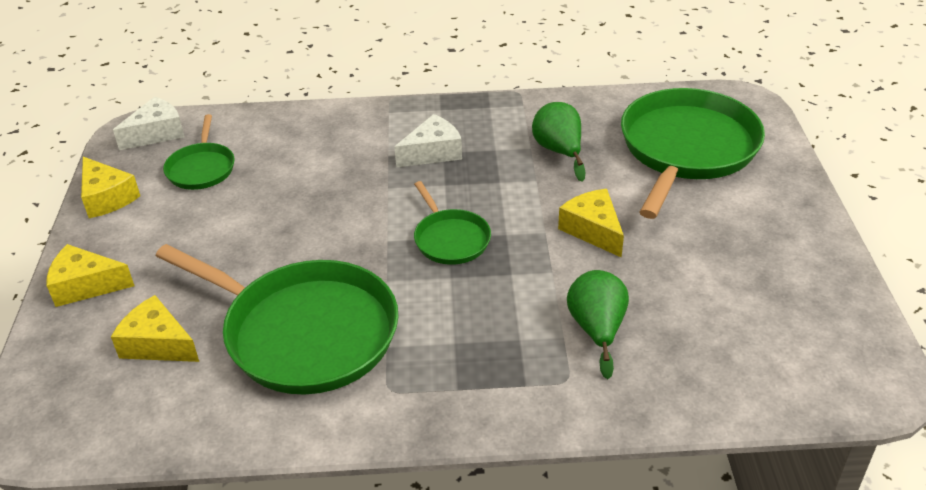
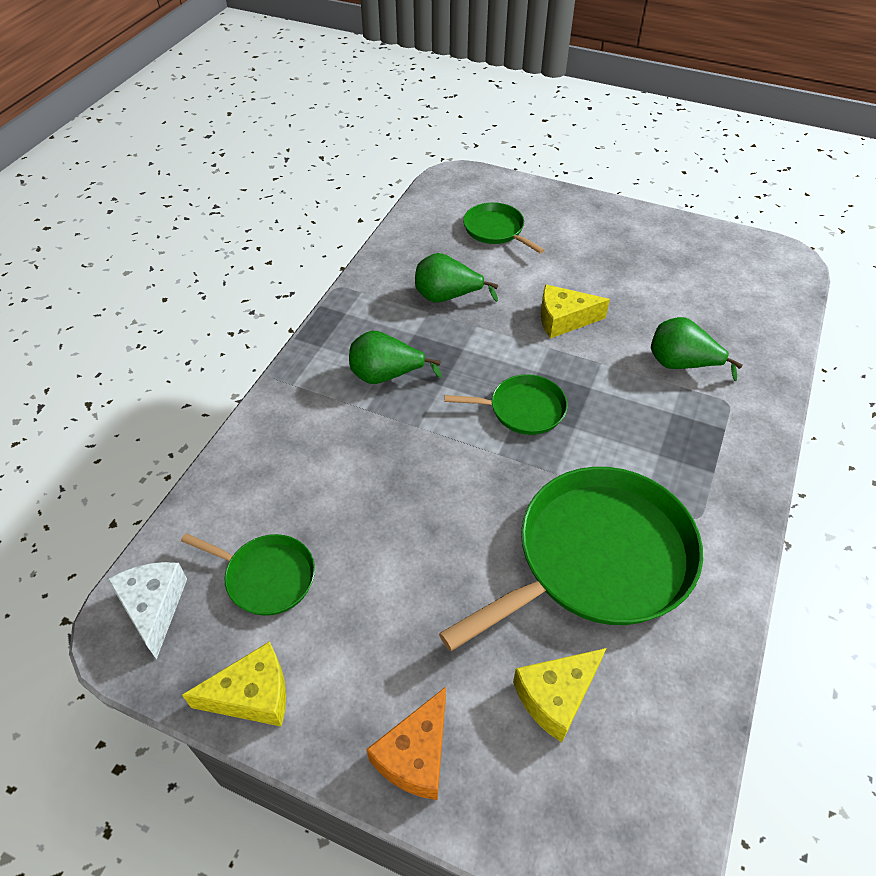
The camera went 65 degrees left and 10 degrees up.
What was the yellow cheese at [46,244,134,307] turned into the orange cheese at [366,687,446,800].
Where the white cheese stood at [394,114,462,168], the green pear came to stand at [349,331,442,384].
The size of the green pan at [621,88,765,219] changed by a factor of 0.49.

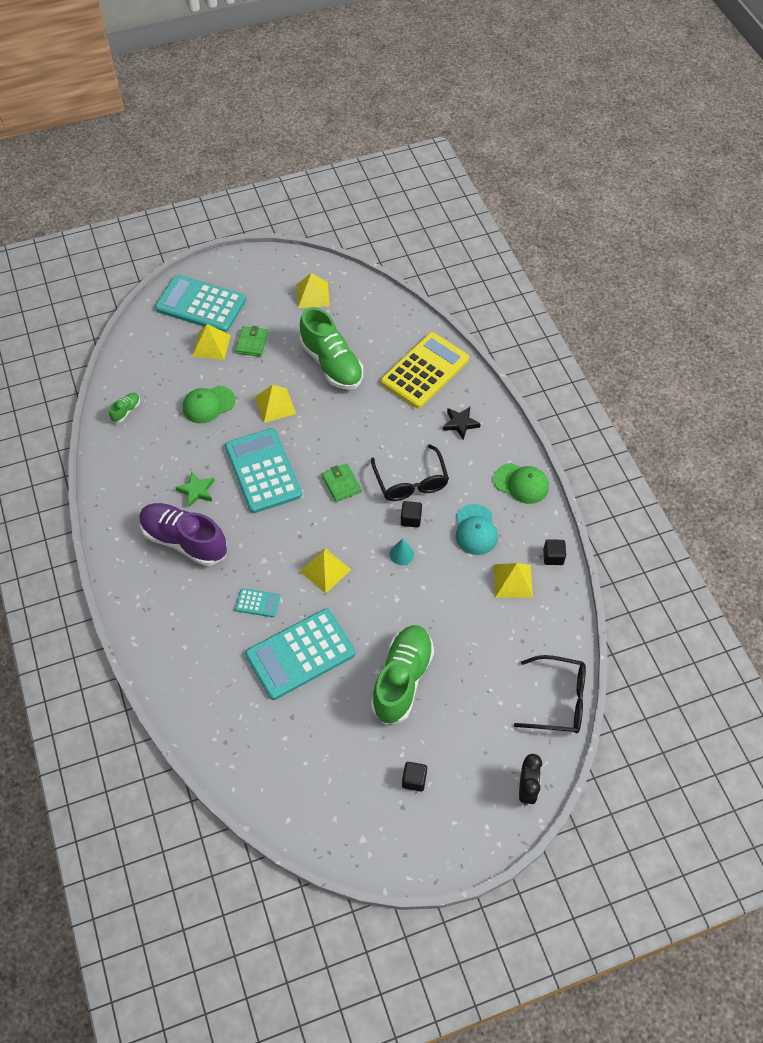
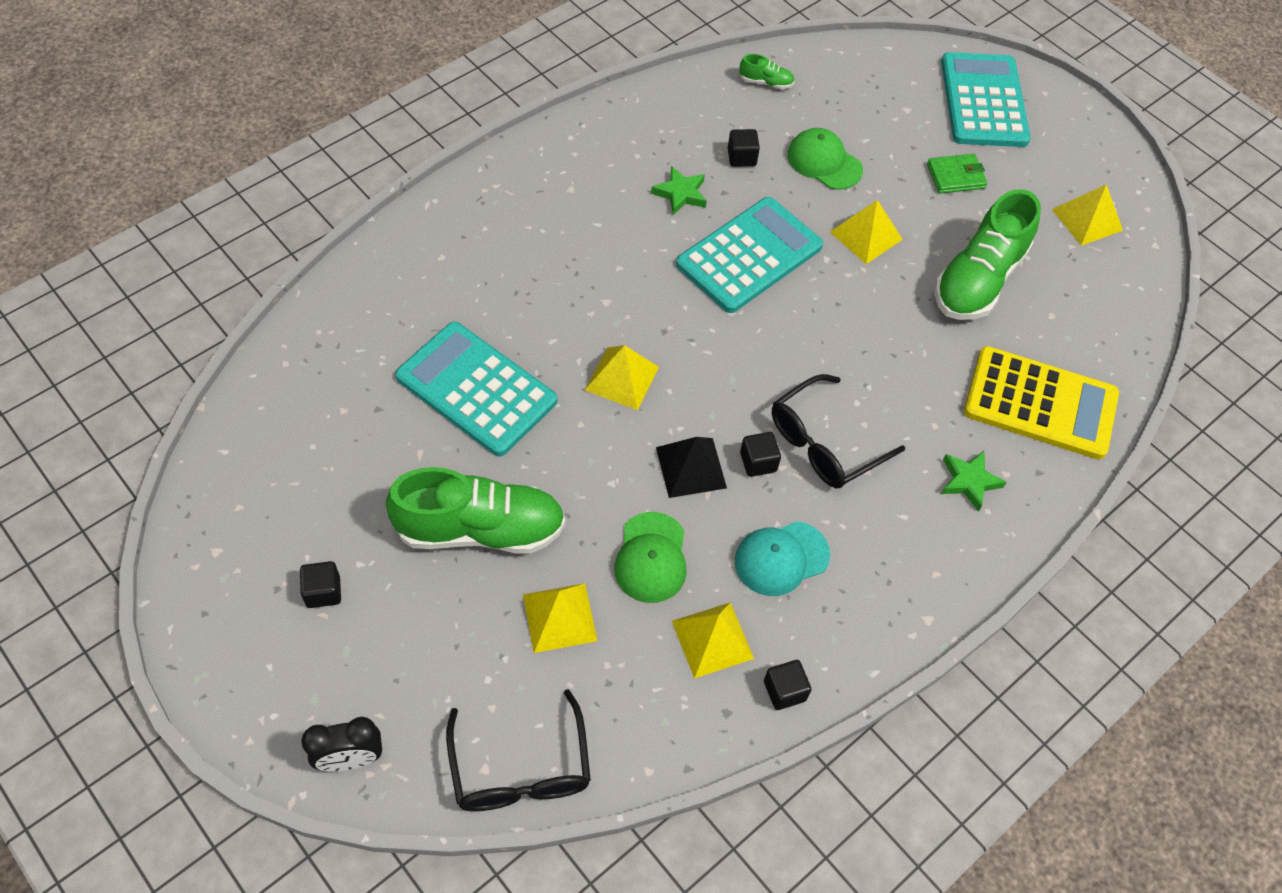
The camera went 65 degrees right and 0 degrees up.
The second view lost the purple shoe at [139,503,227,566].
The yellow pyramid ended up elsewhere, having gone from [192,324,231,360] to [523,583,597,653].
The second view lost the turquoise calculator at [235,588,280,617].
The second view lost the green wallet at [322,463,362,502].
Where the turquoise cone stood at [390,539,414,565], the black pyramid came to stand at [656,437,727,498].
What was the black star at [443,407,481,440] turned into the green star at [941,451,1007,512].
The green cap ended up elsewhere, having gone from [494,463,549,504] to [614,512,687,603].
The second view gained the black cube at [728,129,760,167].

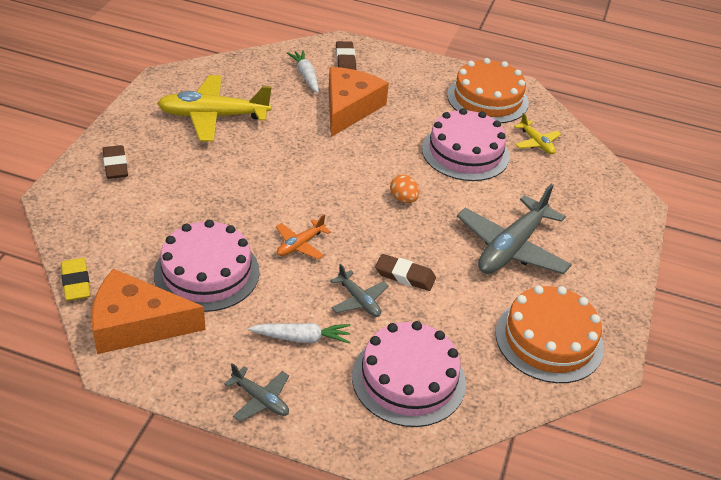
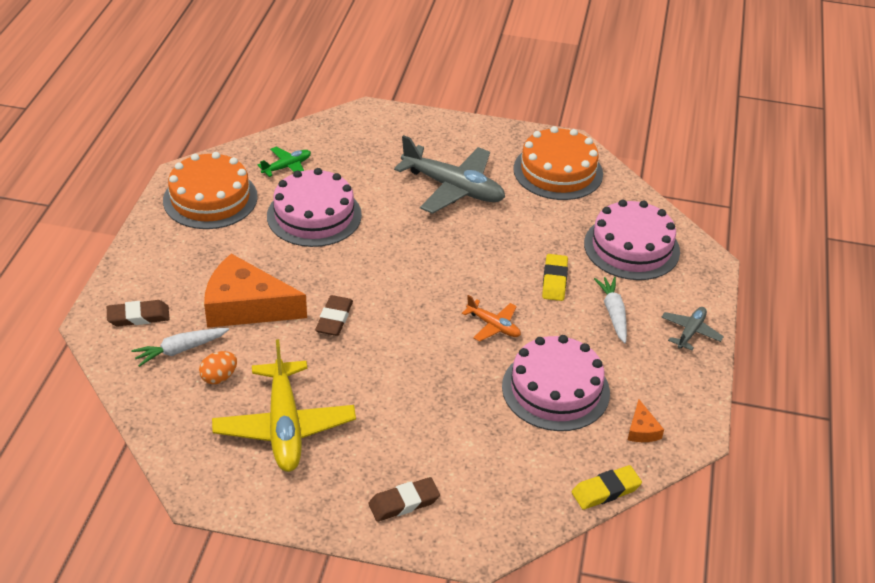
The camera went 95 degrees left and 0 degrees up.
The size of the orange cheese at [91,269,205,354] changed by a factor of 0.42.
Where the grey plane stood at [330,264,389,317], the yellow eraser came to stand at [542,254,568,301].
The brown eraser ended up elsewhere, having gone from [375,254,436,291] to [315,295,353,336].
The orange egg ended up elsewhere, having gone from [390,175,419,203] to [199,351,237,384].
What was the yellow plane at [514,113,561,154] turned into the green plane at [258,147,311,177].

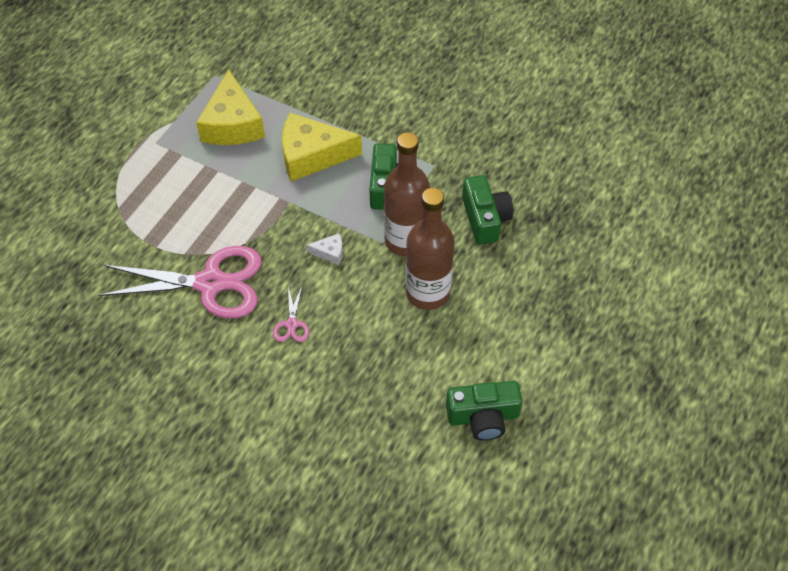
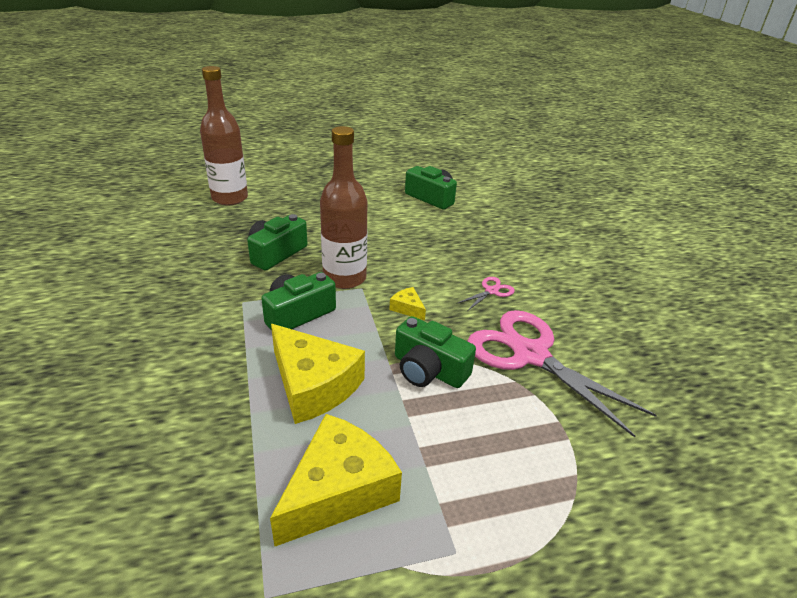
The camera went 135 degrees left and 20 degrees down.
What was the white cheese at [306,233,343,265] turned into the yellow cheese at [389,287,426,321].
The brown bottle ended up elsewhere, having gone from [406,188,455,310] to [200,66,248,205].
The second view gained the green camera at [395,316,476,388].

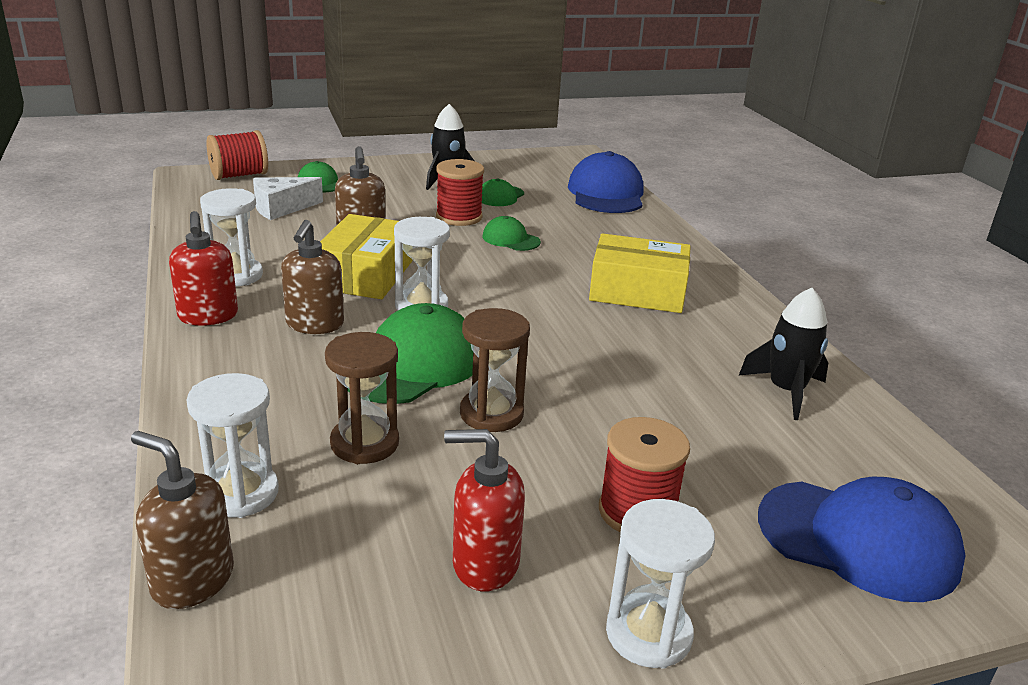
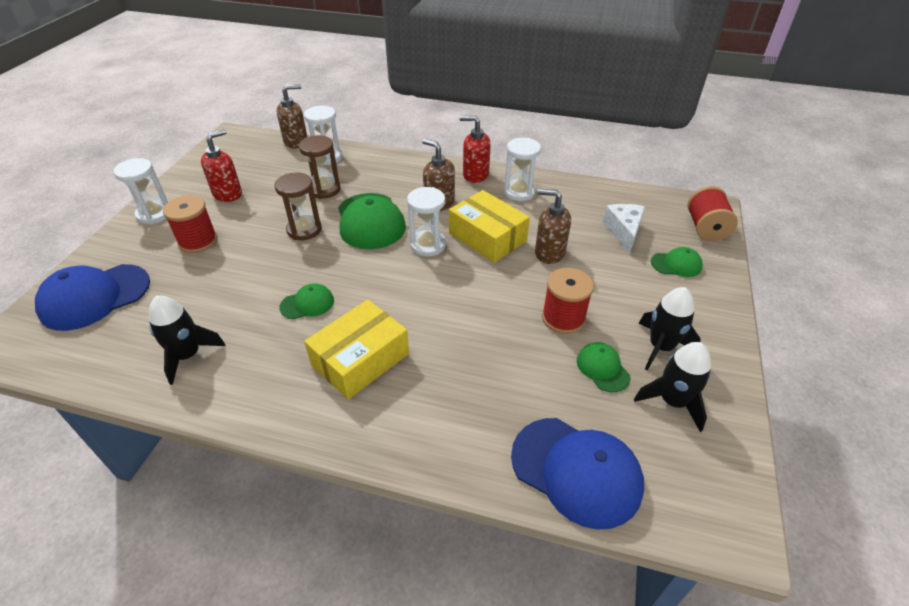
The camera went 125 degrees right and 15 degrees up.
The green cap ended up elsewhere, having gone from [483,216,541,251] to [279,283,334,319].
The second view gained the black rocket at [634,342,711,432].

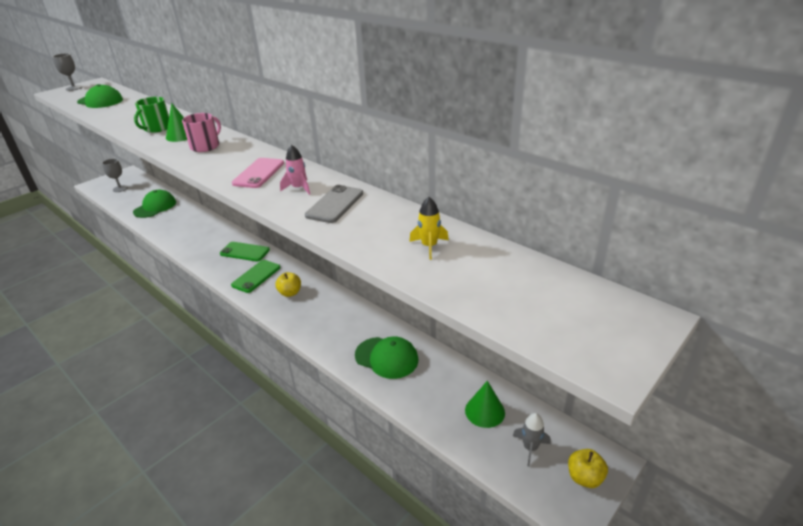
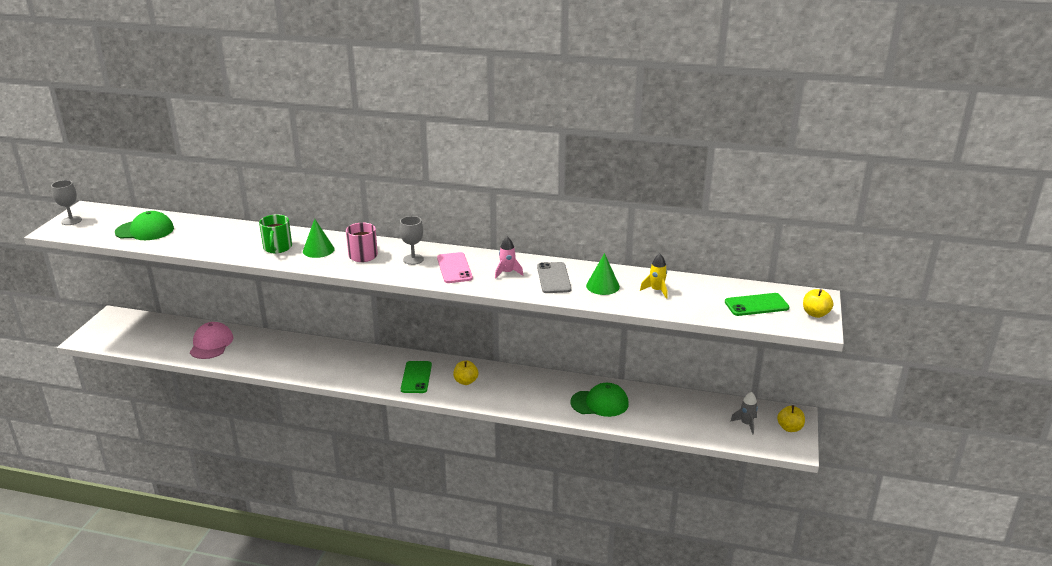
The camera went 30 degrees left and 5 degrees down.
The grey goblet ended up elsewhere, having gone from [102,159,128,192] to [399,216,424,265].
What was the green cap at [133,190,176,218] turned into the pink cap at [190,322,234,359].
The green phone ended up elsewhere, having gone from [220,242,270,261] to [725,293,789,316].
The green cone ended up elsewhere, having gone from [465,381,505,428] to [586,253,620,295].
The second view gained the yellow apple at [803,289,833,318].

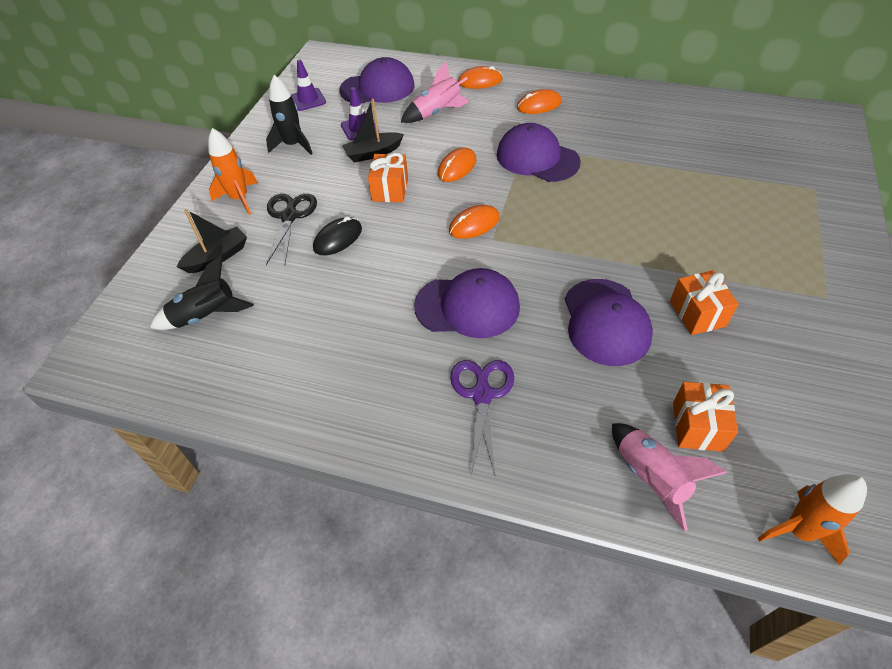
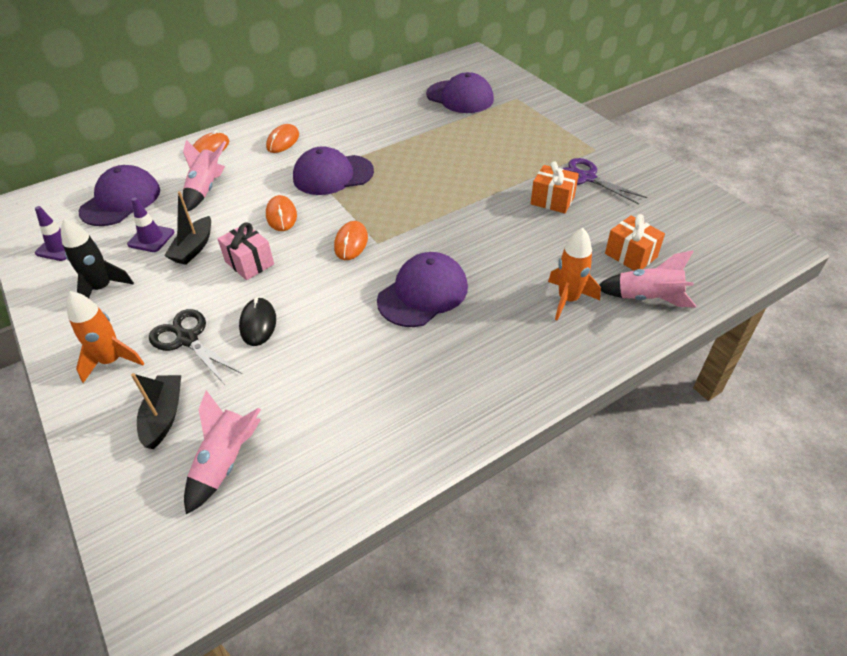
The camera went 50 degrees left and 5 degrees down.
What was the black rocket at [150,255,254,330] turned into the pink rocket at [184,390,261,514].
What was the orange gift at [368,153,408,202] turned into the pink gift at [218,222,274,280].
The purple scissors ended up elsewhere, having gone from [450,360,514,475] to [562,158,647,204].
The purple cap ended up elsewhere, having gone from [565,279,653,366] to [426,72,494,113].
The orange rocket ended up elsewhere, having gone from [758,474,867,565] to [548,228,601,321].

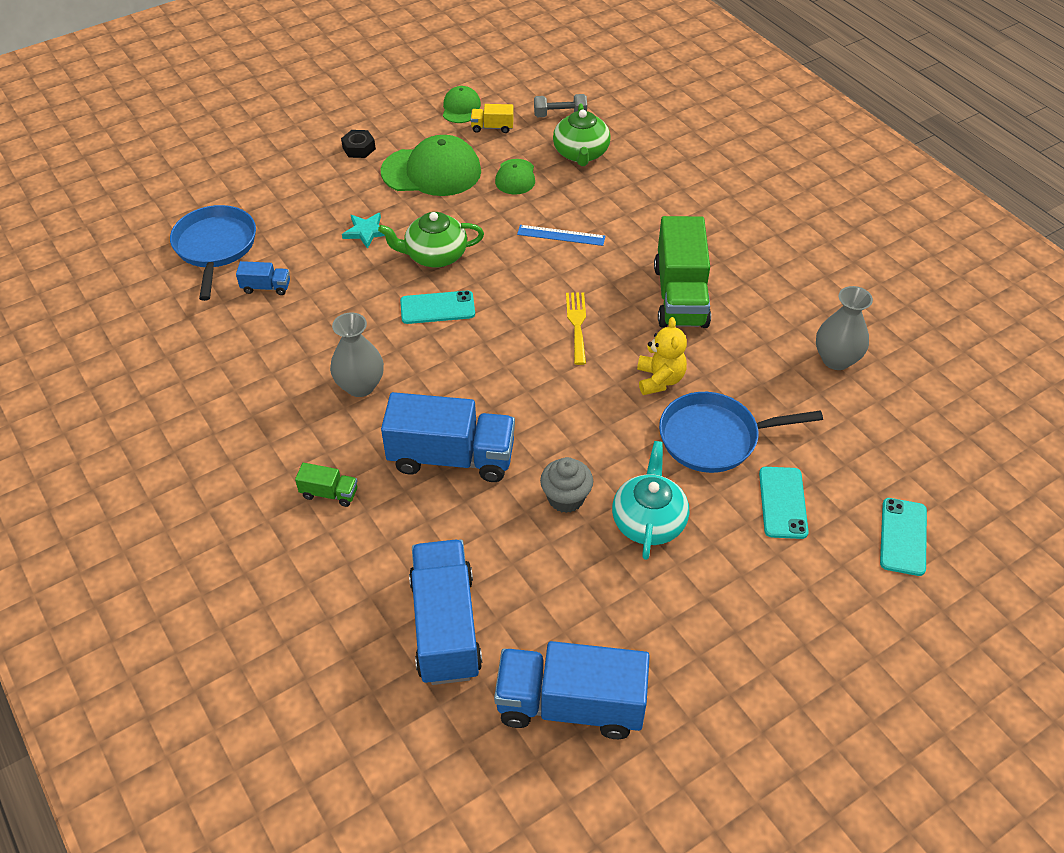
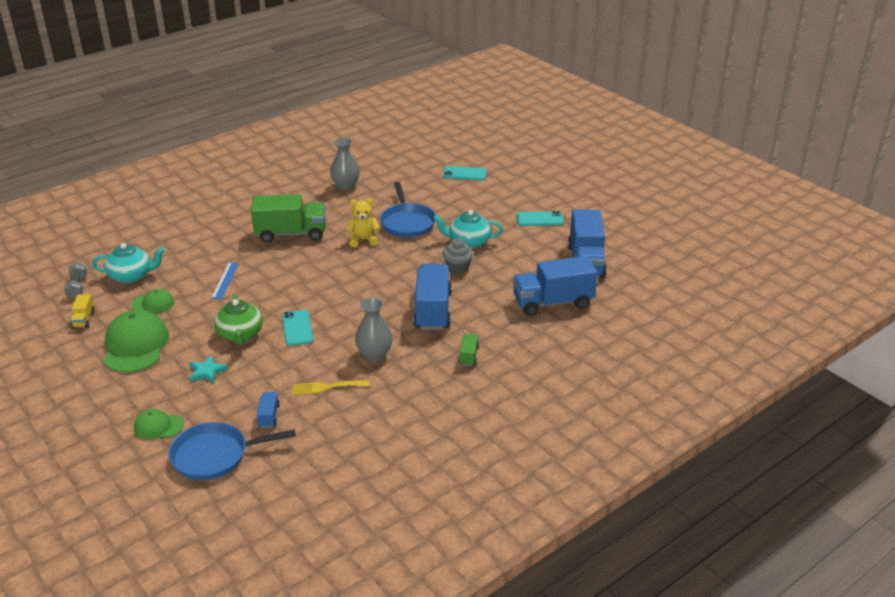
The camera went 95 degrees left and 15 degrees down.
The second view lost the black nut at [341,130,376,158].
The green cap ended up elsewhere, having gone from [443,86,481,123] to [134,409,184,440].
What was the green teapot at [553,104,611,166] turned into the turquoise teapot at [92,243,165,283].
The yellow fork ended up elsewhere, having gone from [566,292,586,365] to [293,380,370,395].
The turquoise phone ended up elsewhere, having gone from [759,467,809,539] to [516,211,564,226].

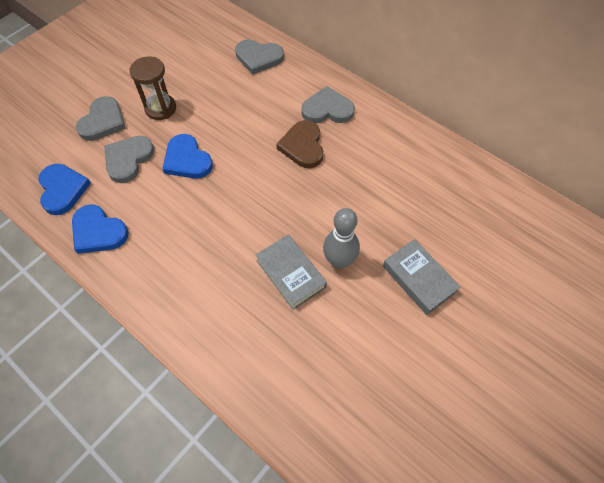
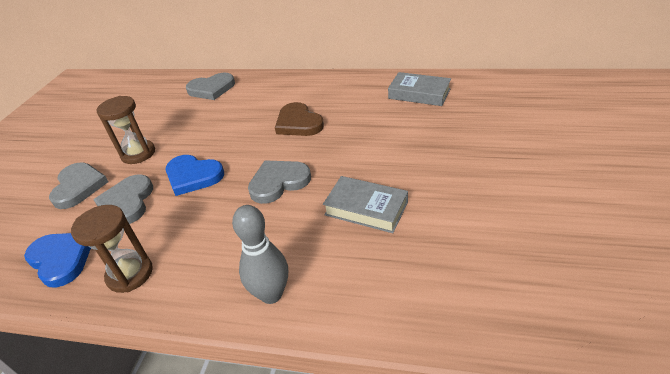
The camera went 25 degrees left and 20 degrees down.
Where the blue heart stood at [72,204,129,254], the brown hourglass came to stand at [71,205,153,293].
The grey heart ended up elsewhere, having gone from [301,86,355,123] to [248,160,311,204].
The grey bowling pin ended up elsewhere, having gone from [323,208,360,269] to [232,205,288,304].
The grey book ended up elsewhere, having gone from [383,239,461,315] to [388,72,451,106].

